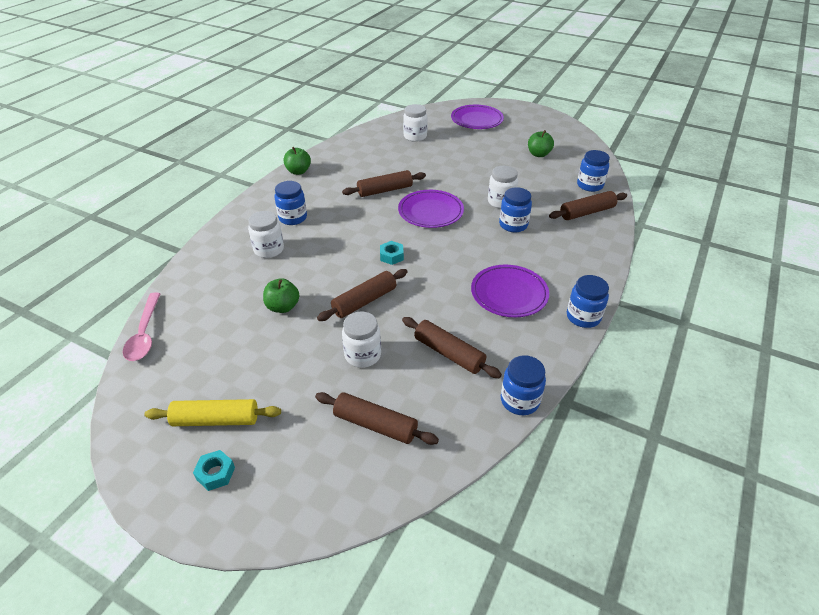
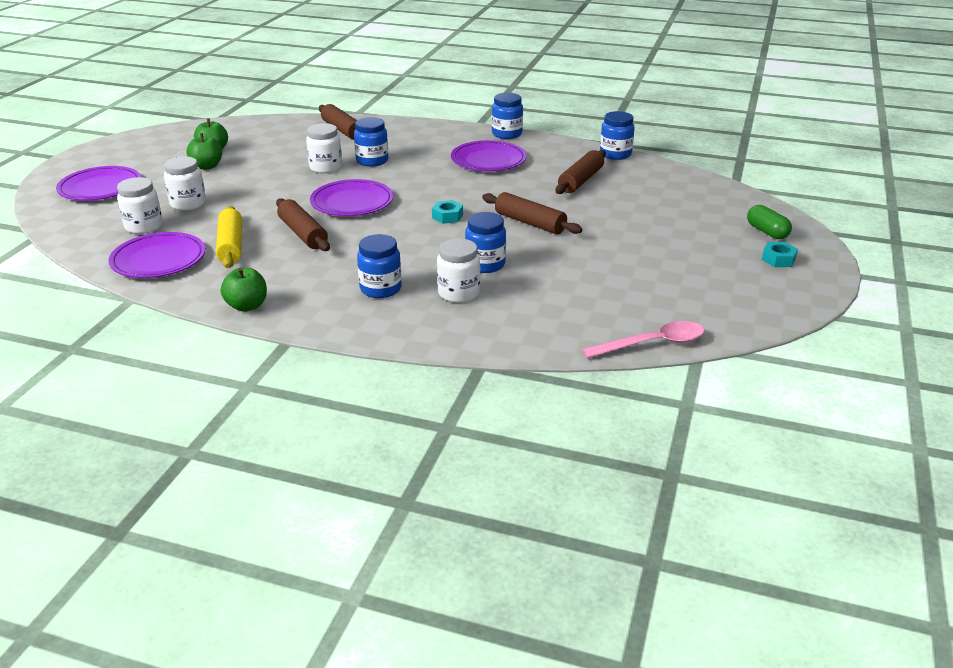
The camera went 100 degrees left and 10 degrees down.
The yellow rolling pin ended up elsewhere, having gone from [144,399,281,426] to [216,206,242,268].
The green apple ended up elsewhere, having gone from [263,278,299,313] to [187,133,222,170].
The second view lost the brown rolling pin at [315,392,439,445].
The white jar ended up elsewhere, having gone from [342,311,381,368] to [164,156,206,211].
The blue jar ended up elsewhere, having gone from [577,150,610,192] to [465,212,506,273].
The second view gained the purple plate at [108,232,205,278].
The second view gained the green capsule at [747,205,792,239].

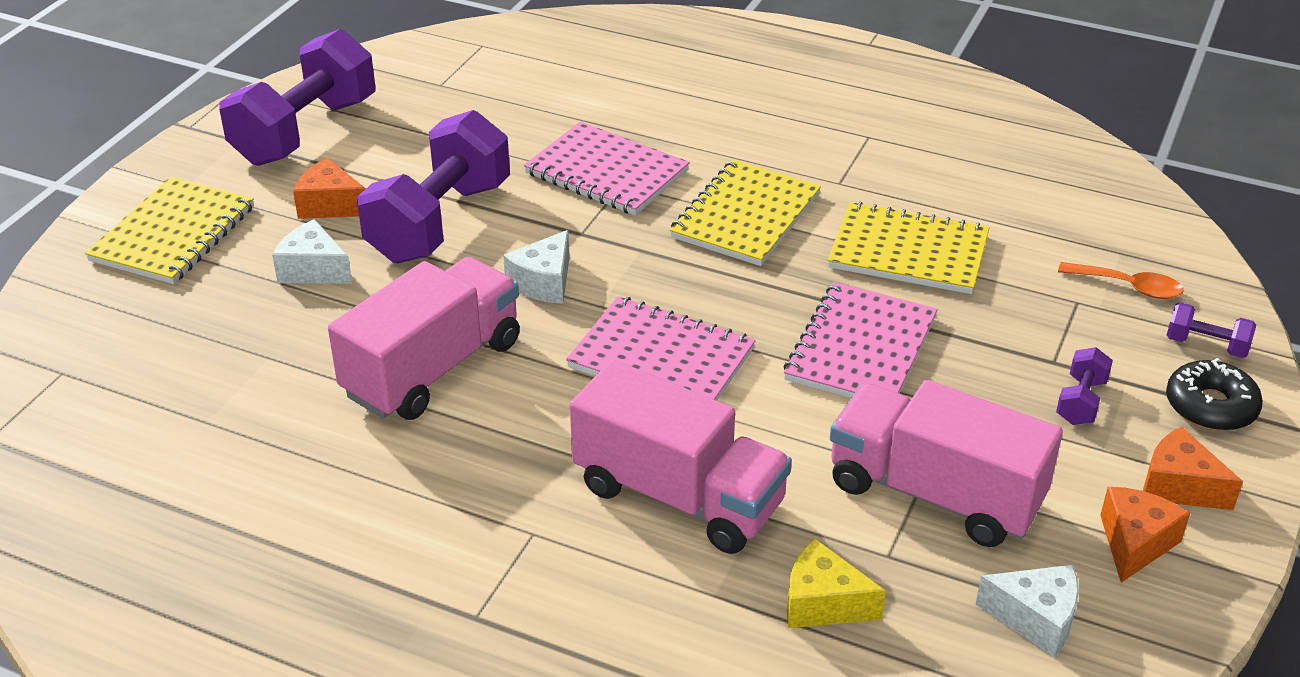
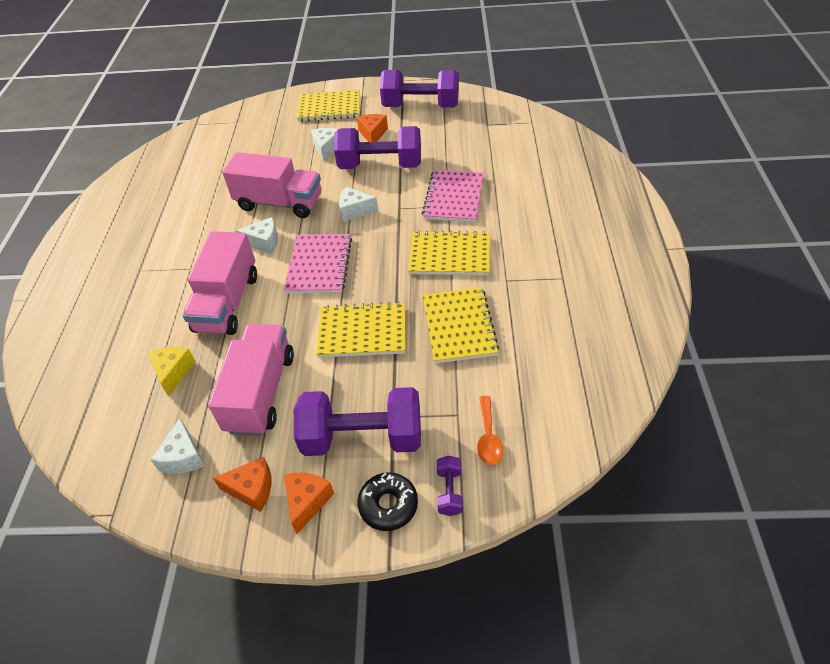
The camera went 70 degrees right and 10 degrees up.
What was the pink notebook at [783,282,938,398] turned into the yellow notebook at [316,302,405,358].
The size of the purple dumbbell at [1056,347,1113,425] changed by a factor of 2.36.
The second view gained the white cheese at [235,217,278,254].

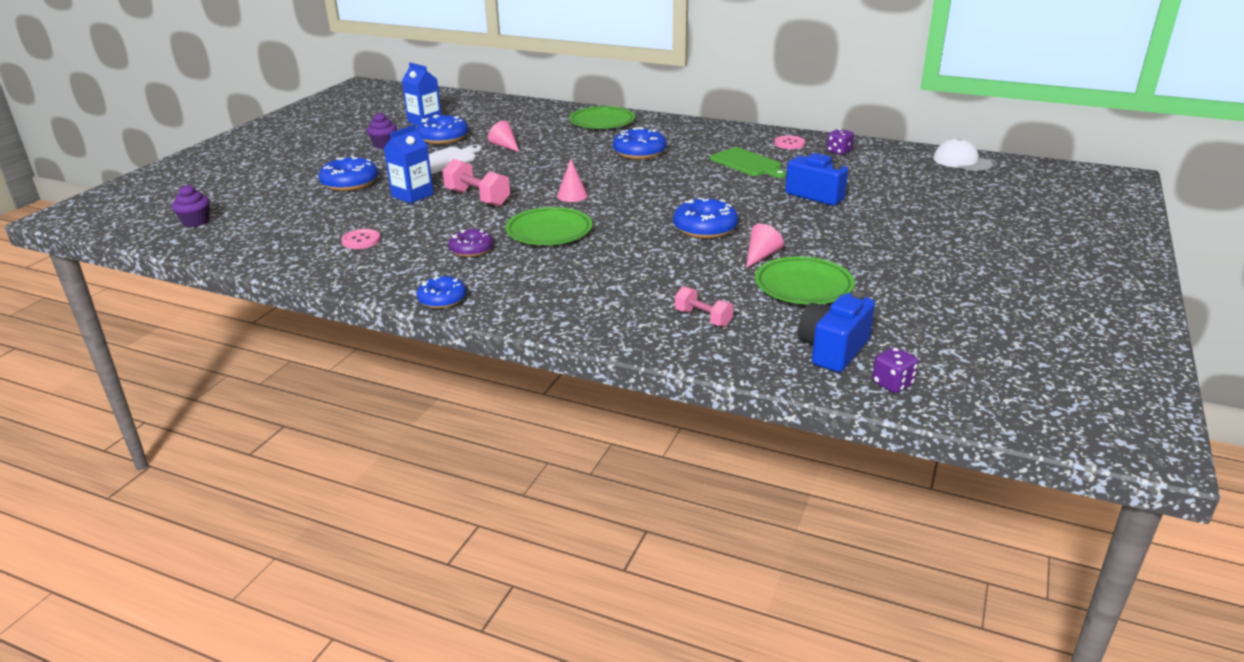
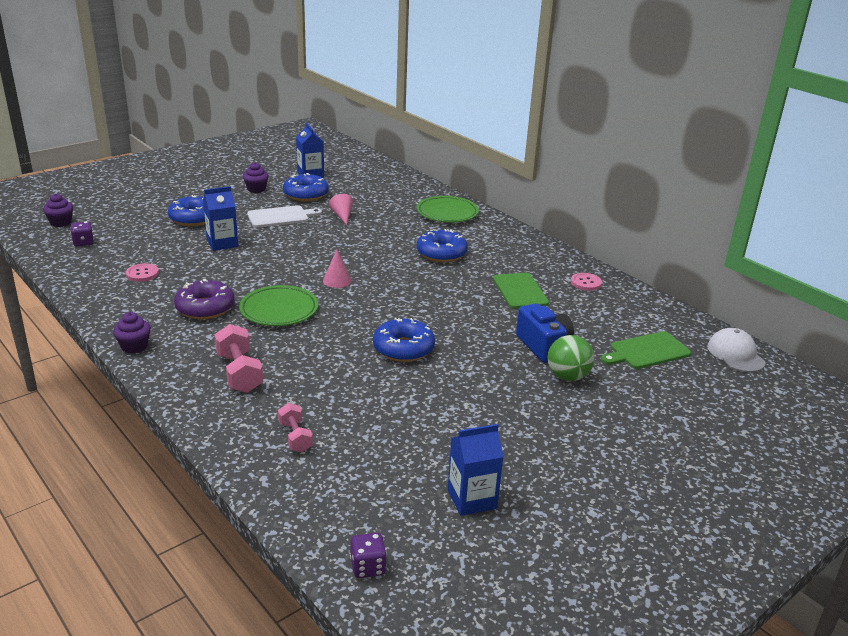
The camera went 25 degrees right and 0 degrees up.
Where the blue donut stood at [417,276,467,309], the purple cupcake came to stand at [113,312,151,354].
The pink dumbbell ended up elsewhere, having gone from [443,159,510,206] to [214,324,263,393].
The size of the purple donut at [449,229,493,257] changed by a factor of 1.52.
The second view lost the pink cone at [746,224,784,268].
The second view lost the green plate at [755,256,855,304].
The second view lost the blue camera at [798,292,875,372].
The purple dice ended up elsewhere, having gone from [827,129,854,155] to [70,221,94,247].
The second view gained the blue carton at [448,424,504,516].
The second view gained the green ball at [548,335,594,381].
The second view gained the green cutting board at [601,331,691,369].

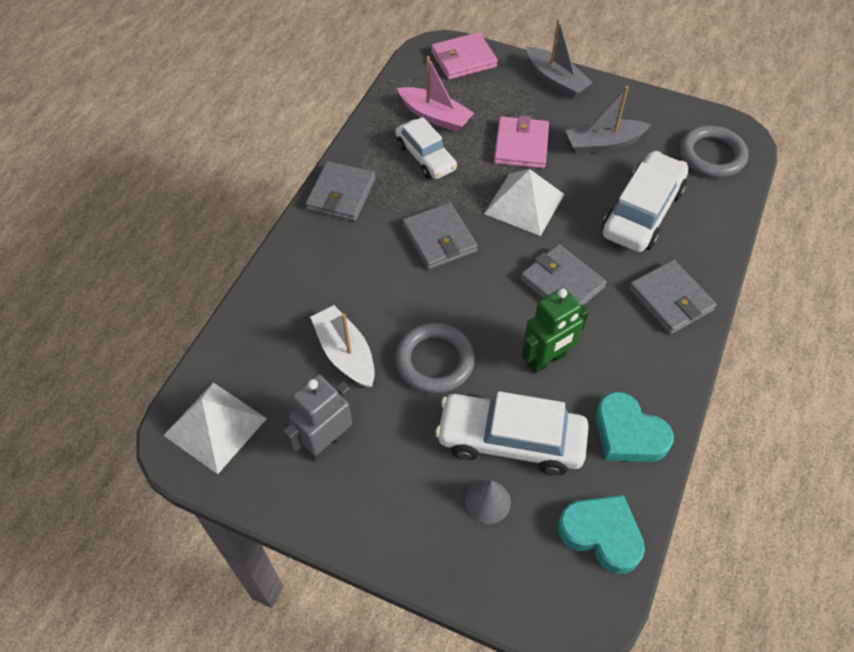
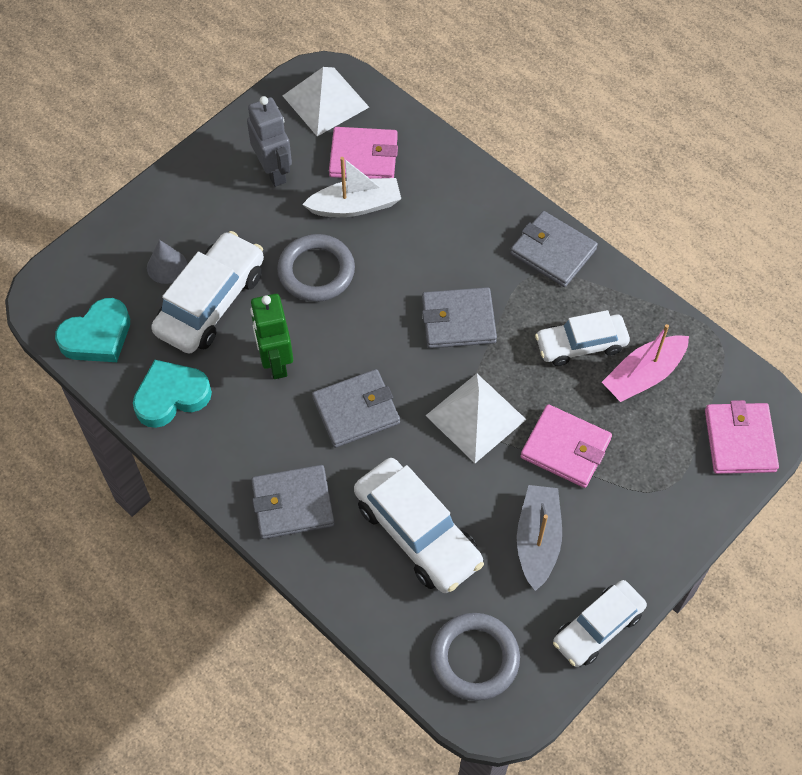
The camera went 110 degrees right and 5 degrees up.
The second view lost the grey boat at [527,18,593,98].
The second view gained the pink wallet at [329,127,398,179].
The second view gained the white car at [553,580,647,667].

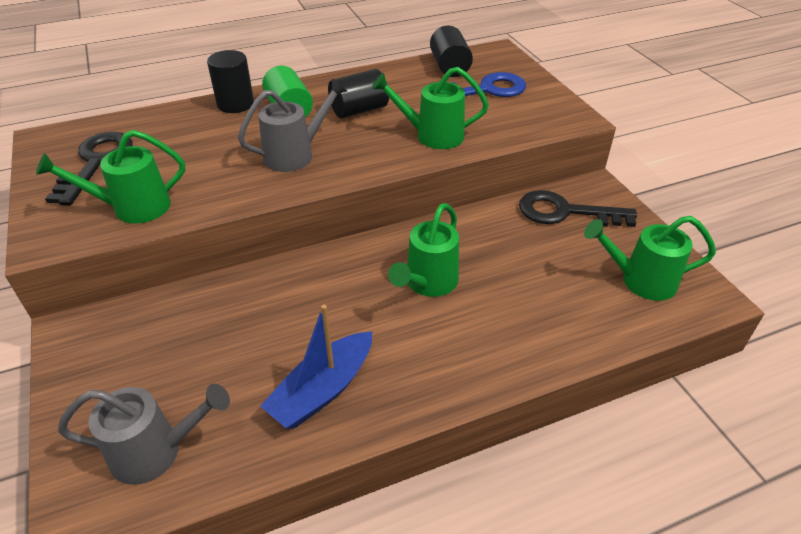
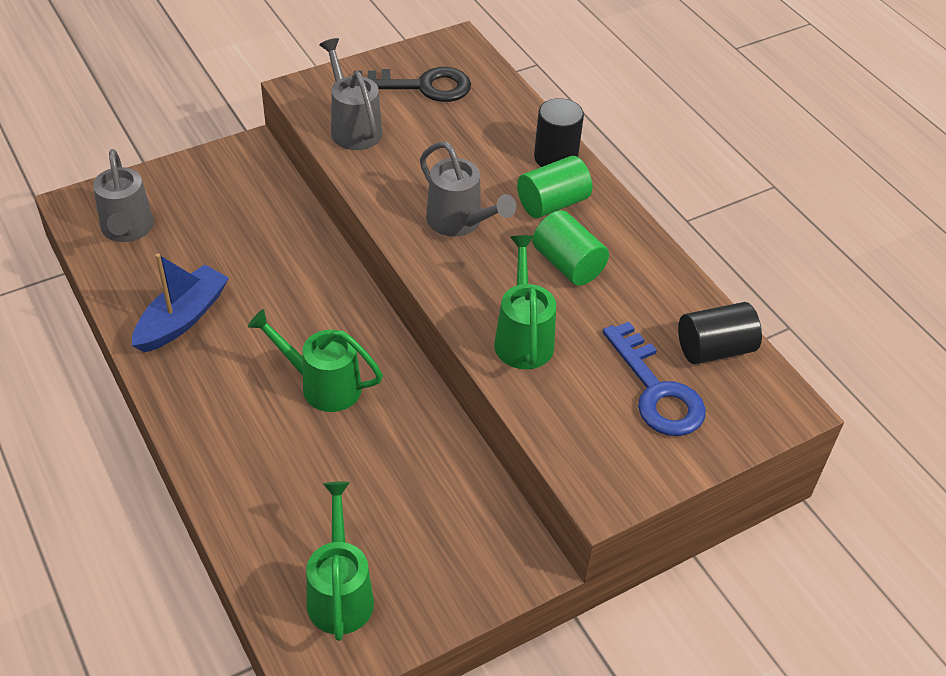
The camera went 80 degrees right and 5 degrees up.
What was the green watering can at [36,130,185,223] turned into the grey watering can at [319,38,383,150].
The blue boat at [260,305,372,428] ended up facing another way, 90 degrees clockwise from before.
What was the black cylinder at [328,69,389,119] turned into the green cylinder at [532,210,609,286].
The second view lost the black key at [519,190,637,227].

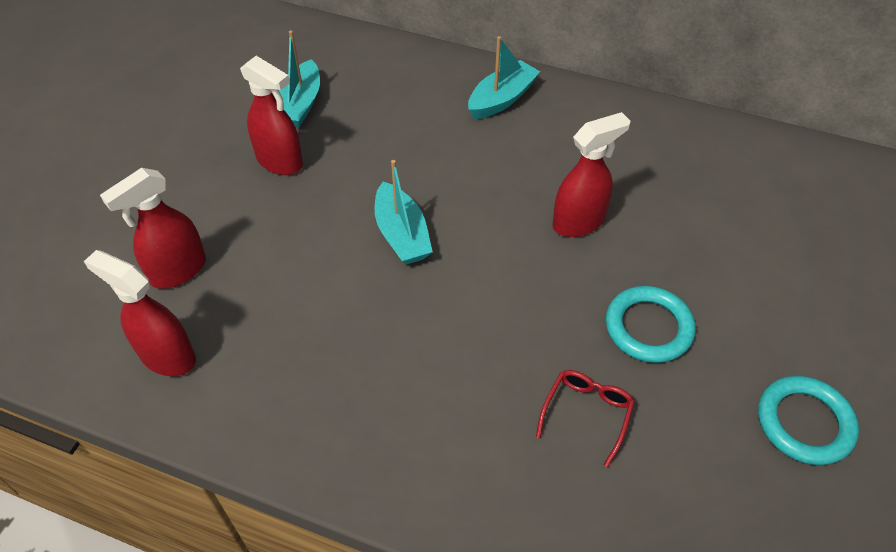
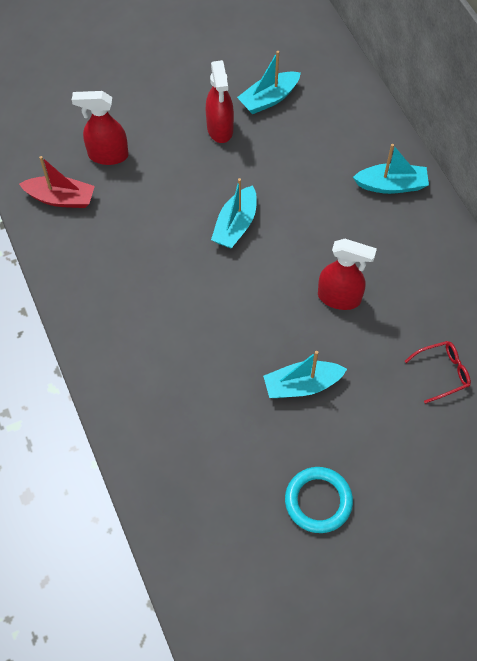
The camera went 45 degrees right and 10 degrees up.
Where the red spray bottle stood at [84,250,196,376], the red boat came to stand at [19,156,95,208].
The red glasses ended up elsewhere, having gone from [536,370,635,467] to [405,341,471,404].
Where the turquoise ring stood at [606,286,696,363], the turquoise boat came to stand at [263,351,347,398].

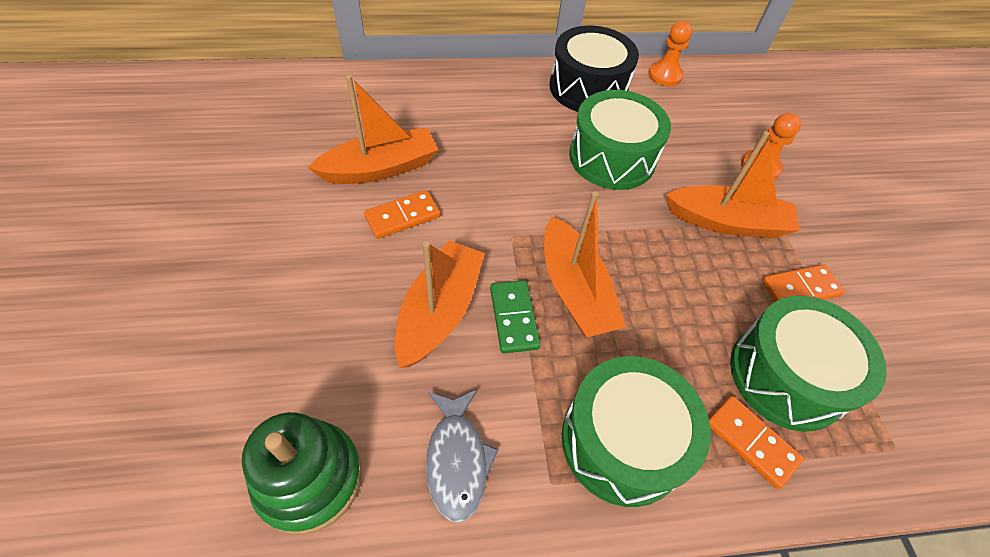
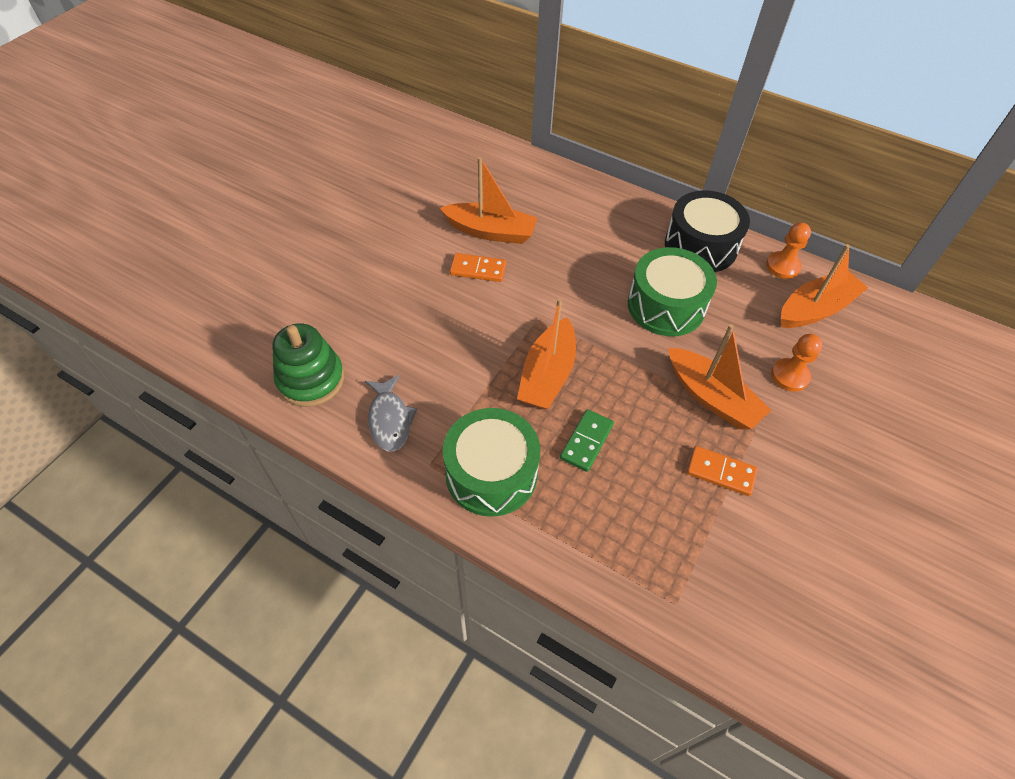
The camera went 40 degrees right and 0 degrees up.
The orange boat ended up elsewhere, having gone from [395,240,485,368] to [781,244,868,328].
The grey fish at [426,389,499,522] ended up facing another way, 45 degrees counterclockwise from before.
The green domino ended up elsewhere, having gone from [490,280,540,353] to [560,409,614,472].
The second view lost the orange domino at [709,396,804,489].
The second view lost the green drum at [730,296,887,432].

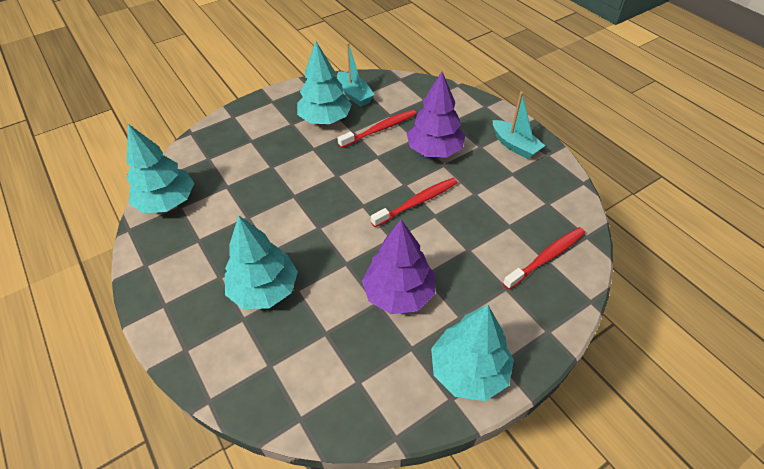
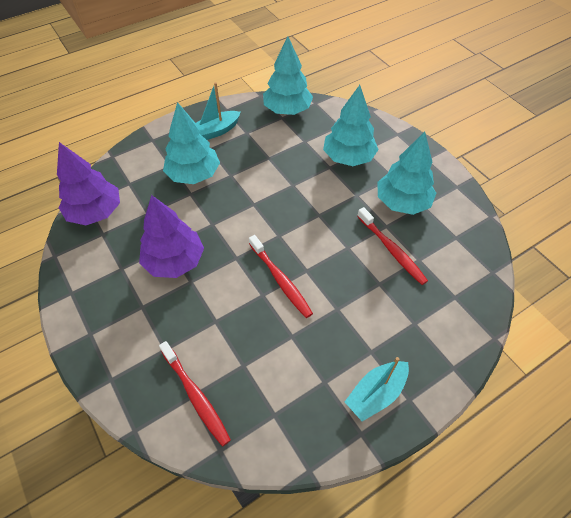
The camera went 90 degrees right and 5 degrees up.
The turquoise boat ended up elsewhere, having gone from [337,42,375,107] to [196,82,241,140].
The purple tree ended up elsewhere, having gone from [407,72,465,158] to [57,142,120,225].
The turquoise tree ended up elsewhere, having gone from [431,305,514,401] to [323,85,379,166].

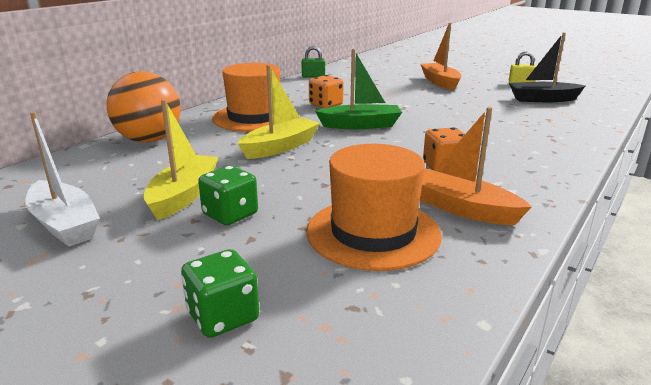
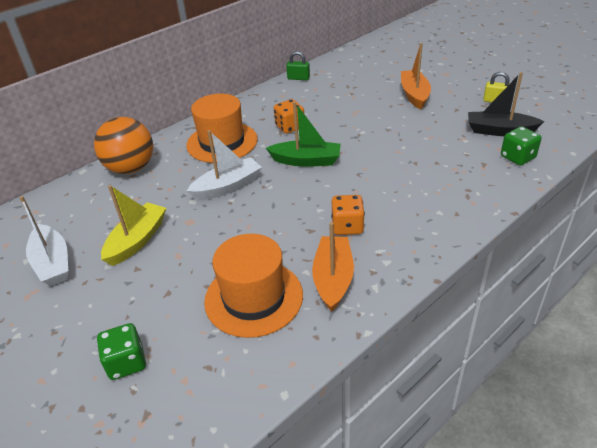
The camera went 15 degrees right and 15 degrees up.
The green dice ended up elsewhere, having gone from [198,165,258,225] to [501,126,541,165].
What was the yellow boat at [238,65,320,159] turned into the white boat at [187,130,262,200].
The orange boat at [420,107,532,225] ended up facing another way, 45 degrees clockwise from before.

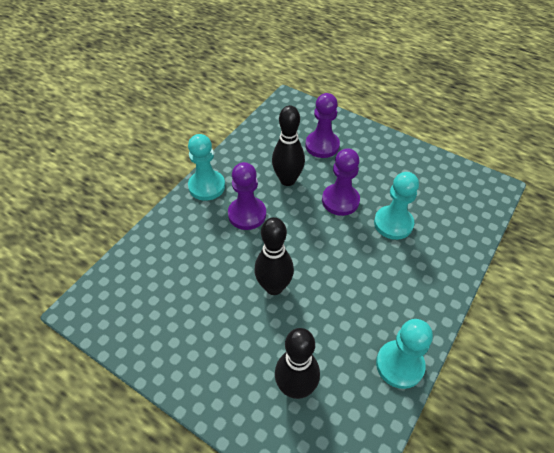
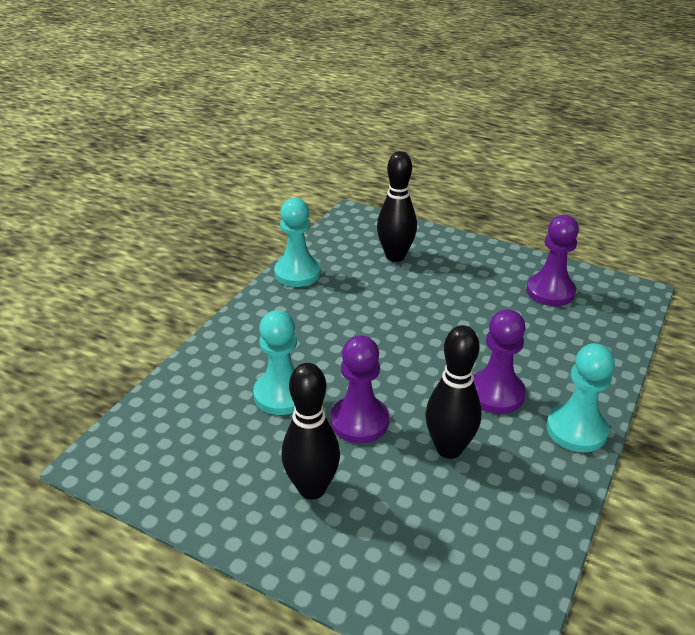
The camera went 175 degrees right and 15 degrees down.
The black bowling pin ended up elsewhere, having gone from [255,217,294,295] to [282,363,340,499].
The purple pawn ended up elsewhere, having gone from [305,93,340,158] to [526,215,579,306].

